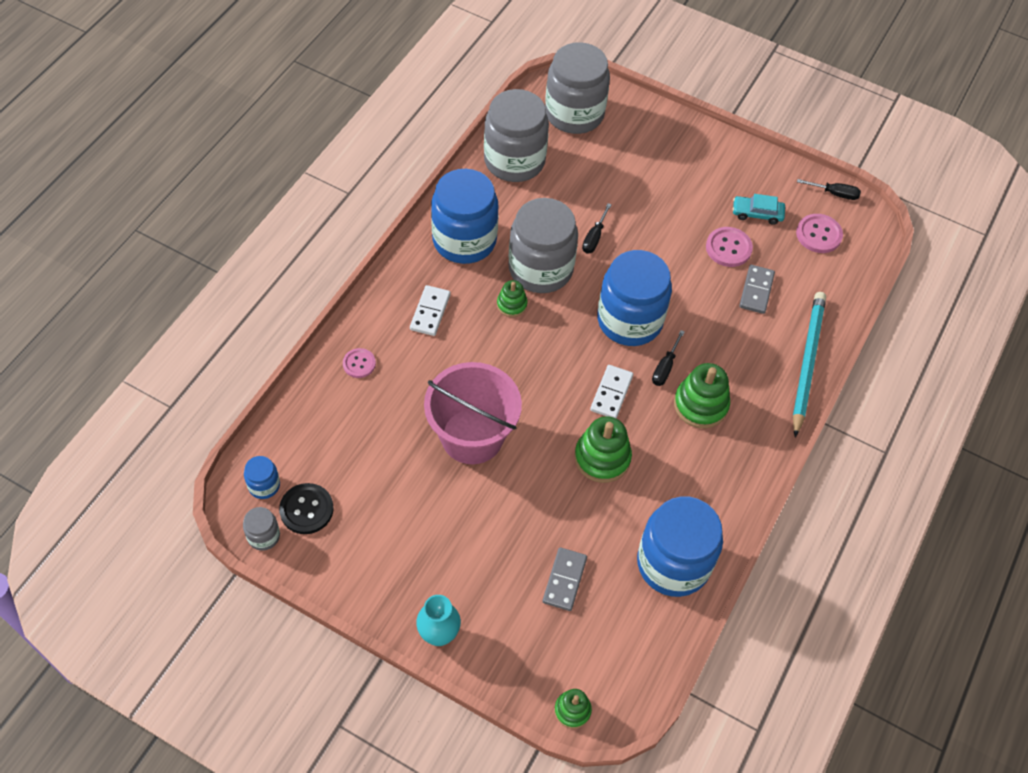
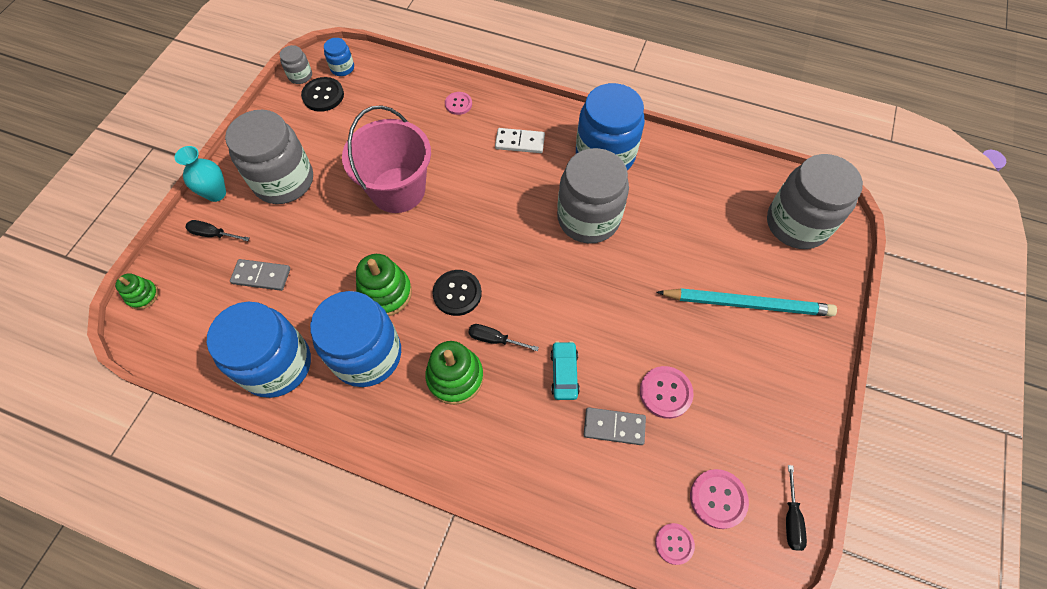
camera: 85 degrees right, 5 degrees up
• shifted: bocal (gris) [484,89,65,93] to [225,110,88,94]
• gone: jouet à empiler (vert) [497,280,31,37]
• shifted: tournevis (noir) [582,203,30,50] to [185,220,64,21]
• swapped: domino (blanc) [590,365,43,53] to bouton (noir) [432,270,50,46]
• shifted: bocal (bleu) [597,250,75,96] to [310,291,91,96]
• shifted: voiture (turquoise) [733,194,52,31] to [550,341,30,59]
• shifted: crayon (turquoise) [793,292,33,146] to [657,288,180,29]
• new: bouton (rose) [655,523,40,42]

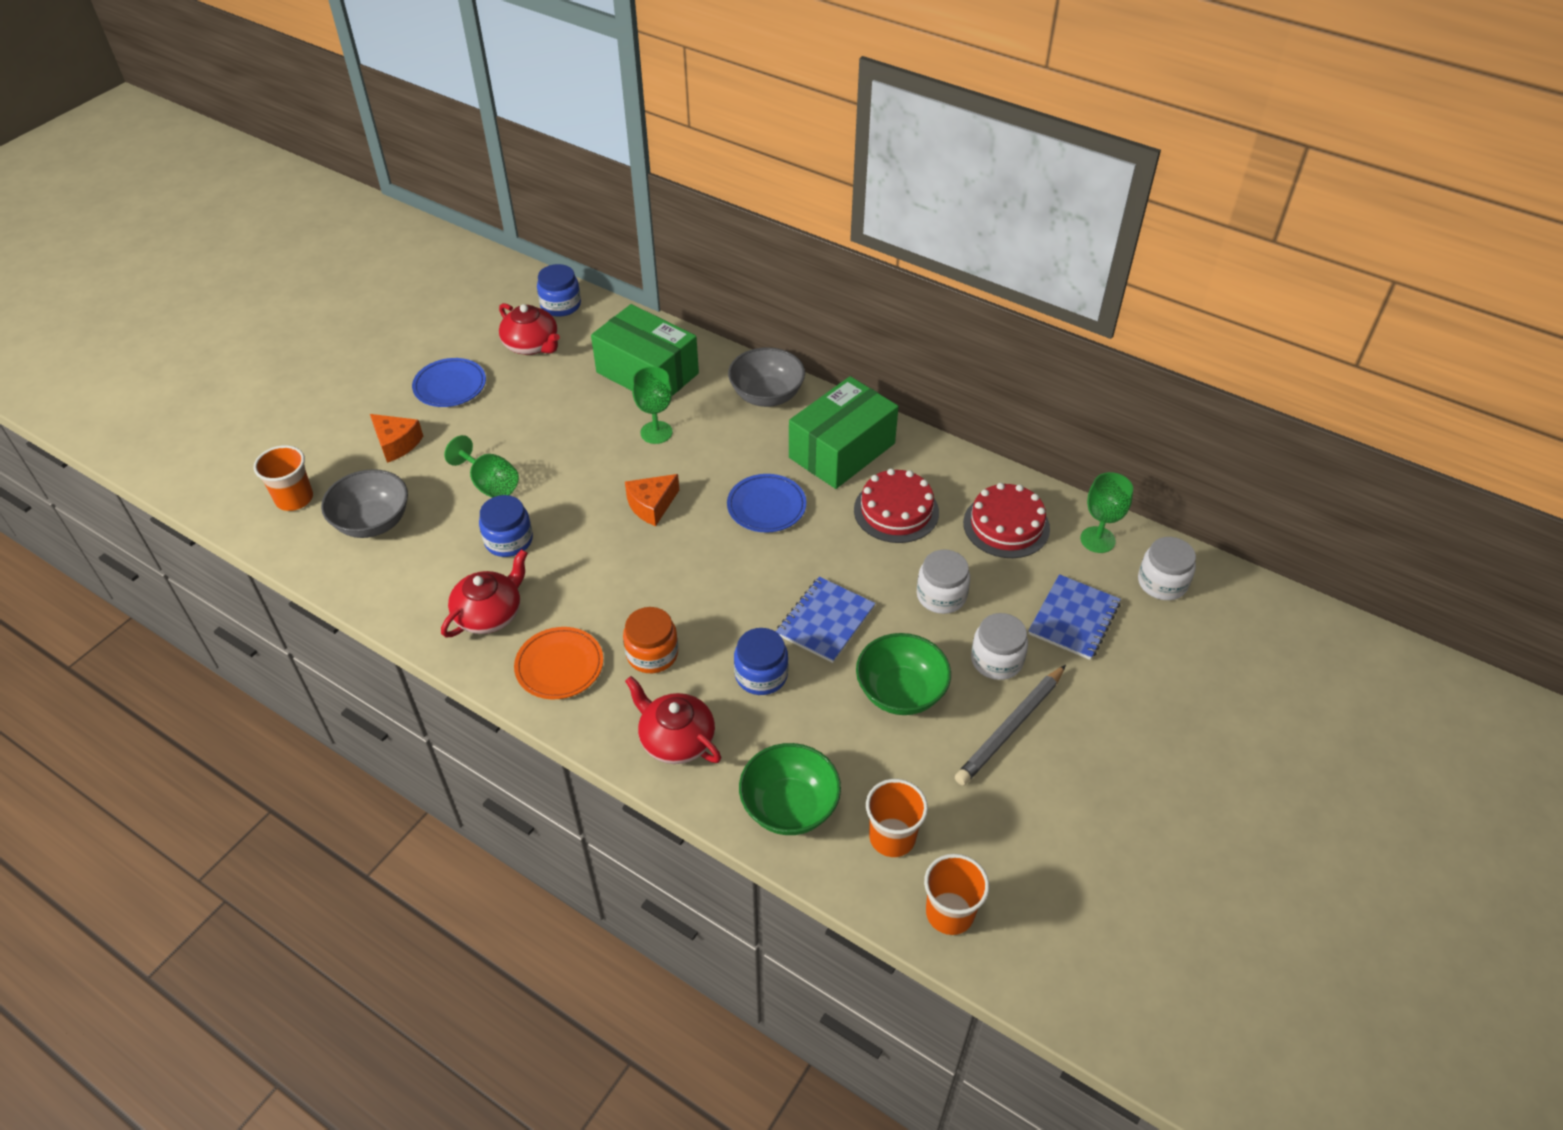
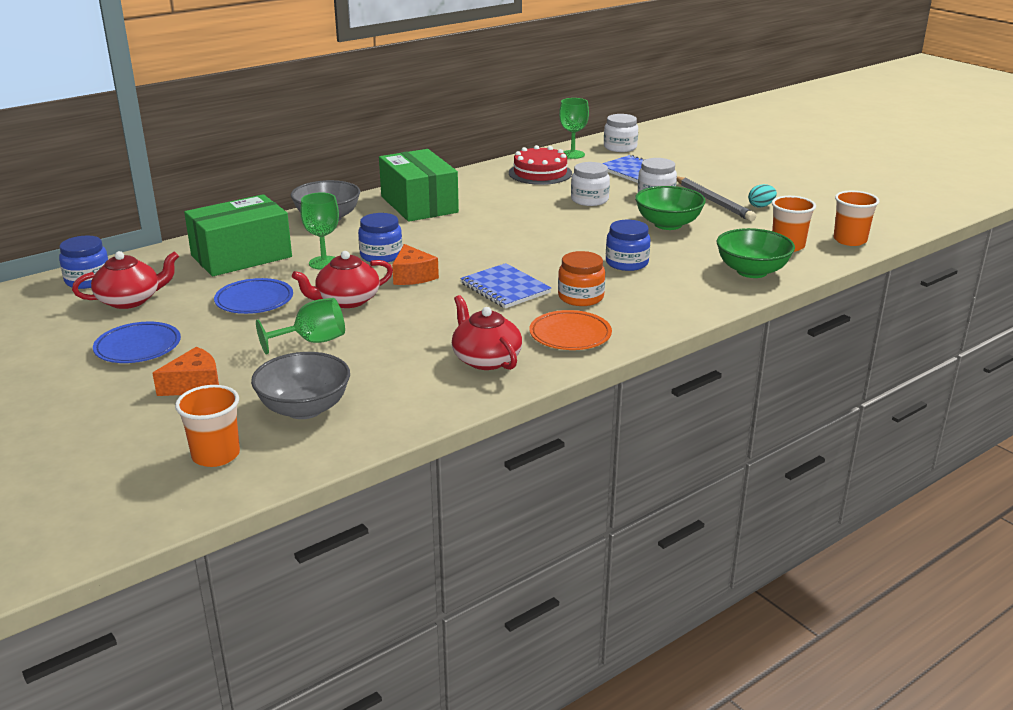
camera: 70 degrees left, 20 degrees down
• shifted: bocal (bleu) [479,495,54,62] to [358,213,45,49]
• shifted: théière (rouge) [625,676,96,88] to [292,251,101,57]
• shifted: assiette (bleu) [727,474,79,58] to [214,278,79,36]
• shifted: carnet (bleu) [776,577,99,86] to [460,263,91,45]
• gone: gâteau (rouge) [854,469,85,74]
• new: œuf (turquoise) [748,184,29,24]

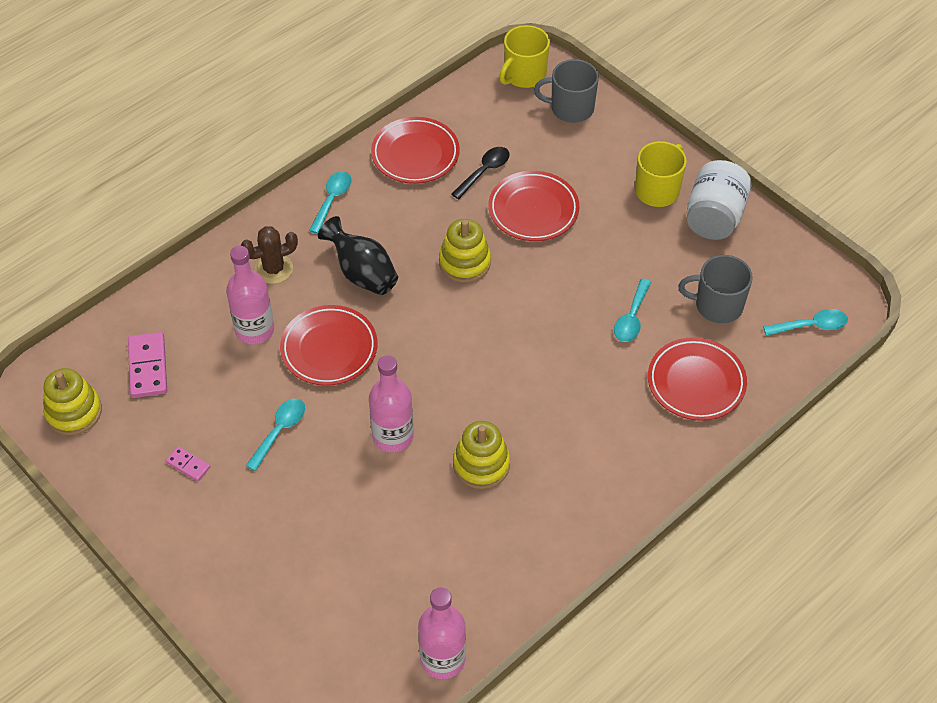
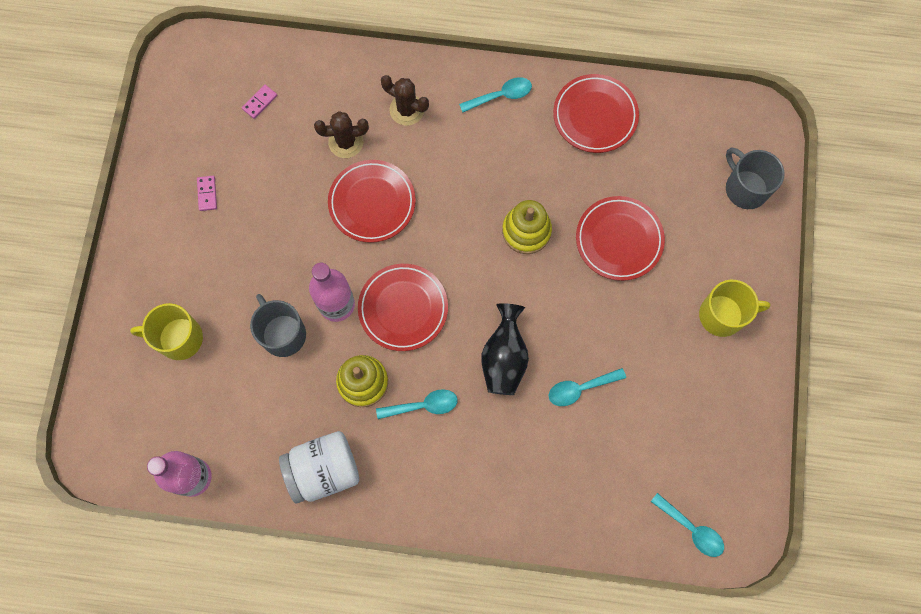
camera: 50 degrees right, 20 degrees up
• gone: jouet à empiler (jaune) [43,368,59,67]
• scaled: domino (rose) [128,332,39,66] = [242,85,35,34] x0.56
• swapped: bouteille (rose) [226,246,48,99] to cactus (marron) [314,111,55,47]
• shifted: cuillère (turquoise) [246,399,59,72] to [376,389,82,30]
• shifted: vase (noir) [318,216,80,79] to [481,303,48,92]
• gone: cuillère (noir) [452,147,58,52]
• shifted: tasse (jaune) [499,25,51,63] to [130,303,73,57]
• shifted: assiette (rouge) [648,337,99,84] to [358,264,90,87]
• shifted: tasse (gris) [678,255,75,68] to [250,294,56,63]
• shifted: bocal (blanc) [687,160,64,80] to [279,431,80,72]

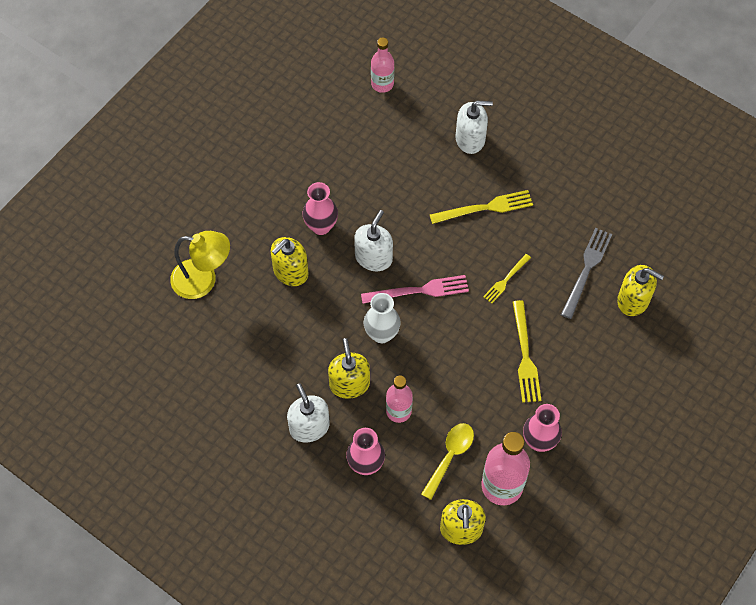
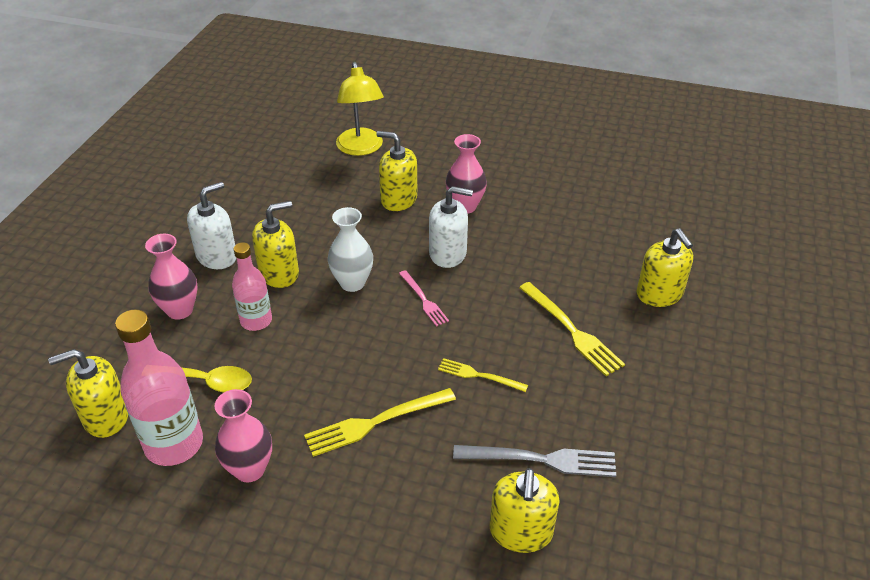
camera: 70 degrees right, 20 degrees down
• scaled: fourchette (rose) [361,275,108,29] = [399,270,50,57] x0.62
• gone: bouteille (rose) [371,37,23,56]
• repainted: distributeur de savon (blanc) [456,101,37,53] to distributeur de savon (jaune) [637,229,56,78]

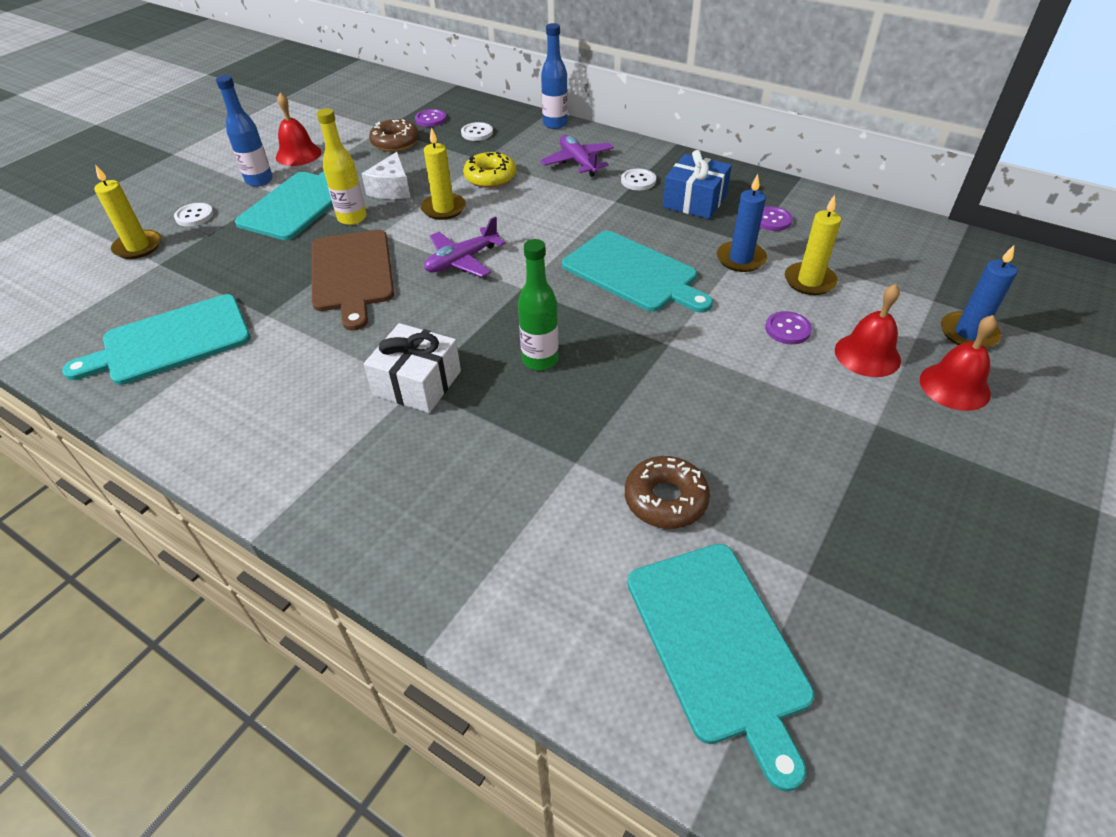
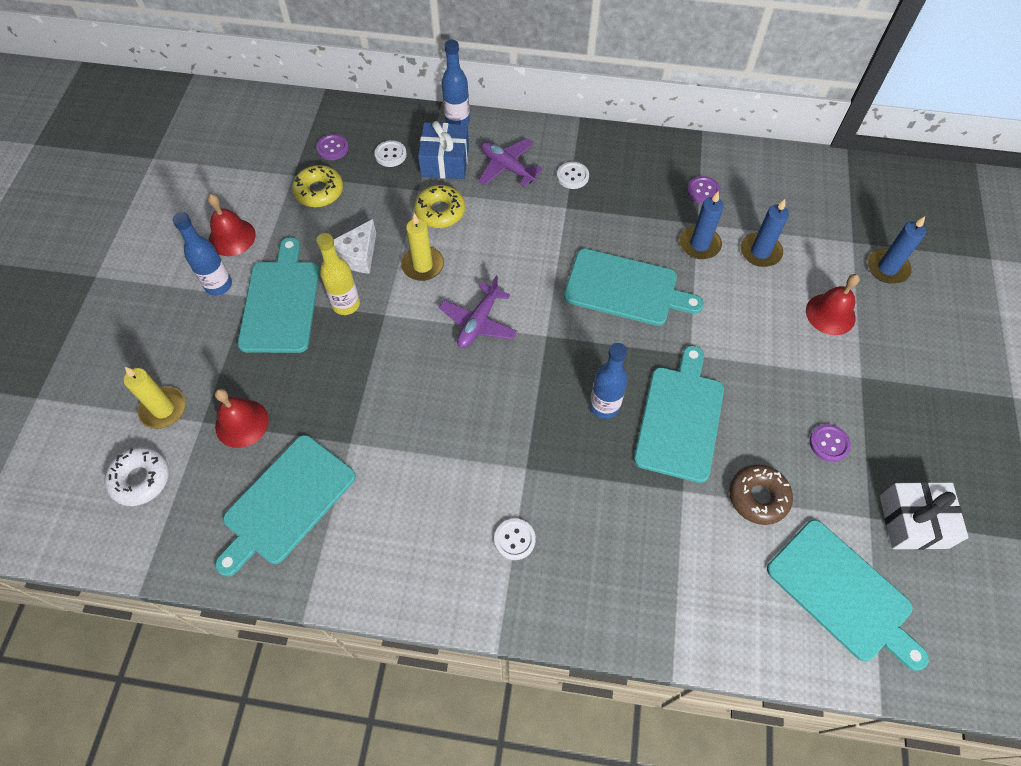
camera: 25 degrees left, 15 degrees up
• shifted: bouton (blanc) [174,203,40,23] to [494,518,42,42]
• gone: planche à découper (marron) [312,230,82,101]
• rotated: fromage (blanc) [362,152,49,47] = [333,219,43,55] 45 degrees clockwise
• shifted: cadeau (blanc) [364,323,97,90] to [880,482,89,68]
• repainted: beignet (marron) [369,119,50,33] to beignet (jaune) [292,165,51,42]
• repainted: bouteille (vert) [518,239,41,131] to bouteille (bleu) [590,343,38,76]
• shifted: cadeau (bleu) [663,150,69,69] to [418,121,51,58]
• shifted: bouton (violet) [765,311,47,33] to [810,424,41,38]
• repainted: bougie (jaune) [785,195,56,100] to bougie (bleu) [740,199,49,68]
• shifted: cloche (rouge) [920,315,77,96] to [215,389,54,59]
• new: beignet (blanc) [104,447,65,59]
• new: planche à découper (turquoise) [634,346,90,137]

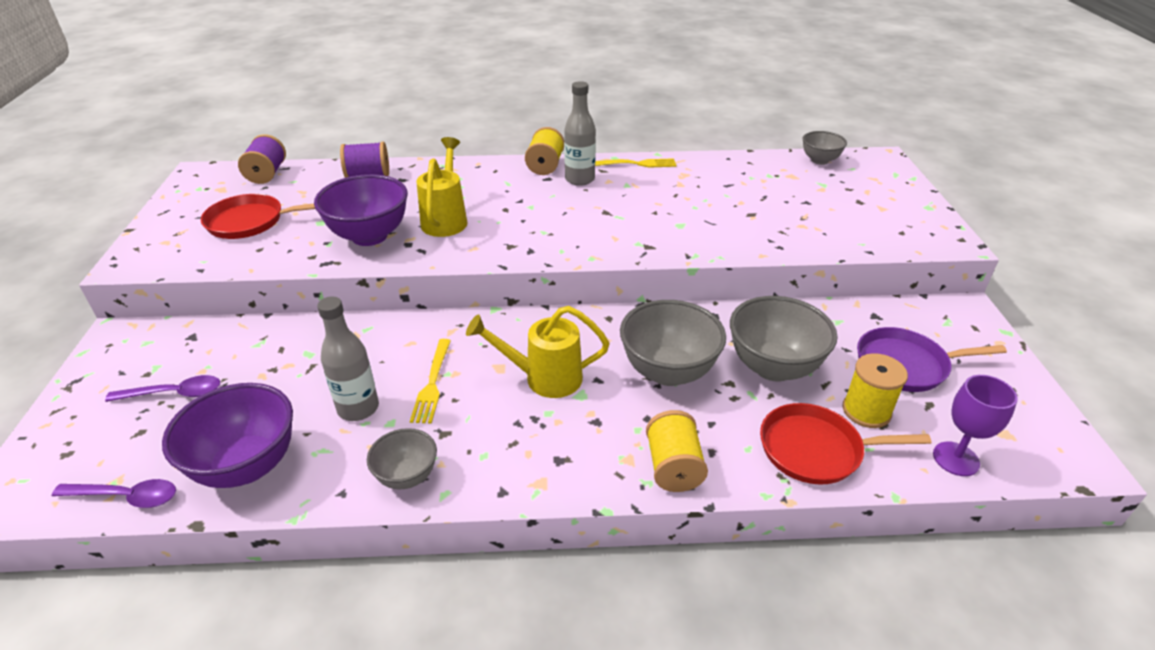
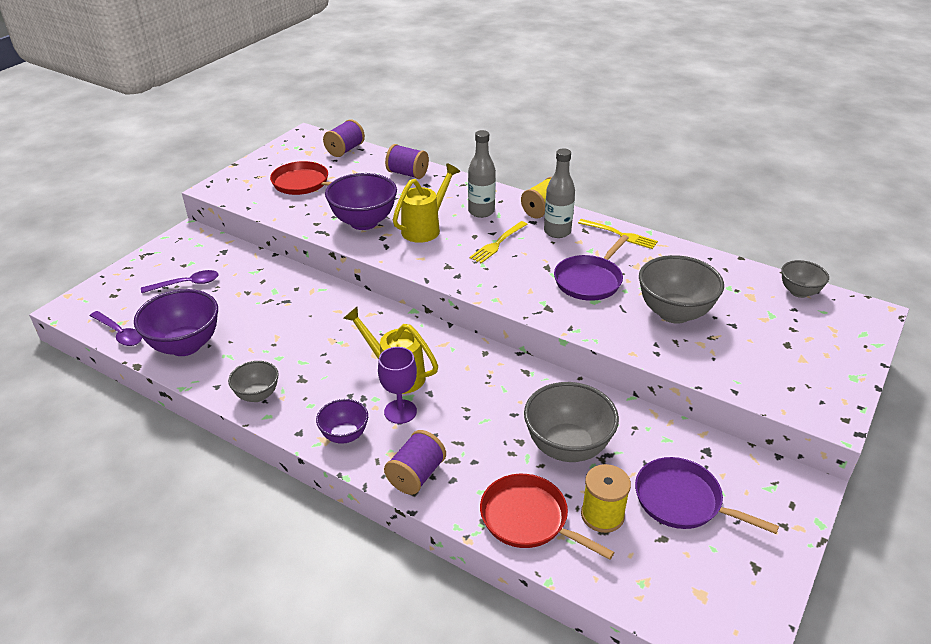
camera: 35 degrees right, 0 degrees up
• rotated: cuillère (violet) [105,375,115,27] = [141,270,78,23] 45 degrees counterclockwise
• shifted: bouteille (gris) [317,296,62,125] to [468,130,28,88]
• shifted: fourchette (jaune) [410,339,41,85] to [469,221,59,42]
• shifted: bol (gris) [620,300,106,86] to [639,255,85,69]
• repainted: bobine (jaune) [646,410,62,82] to bobine (violet) [384,430,62,65]
• shifted: verre à pied (violet) [933,375,85,101] to [378,347,39,77]
• new: bol (violet) [316,399,52,45]
• new: poêle (violet) [554,235,75,66]

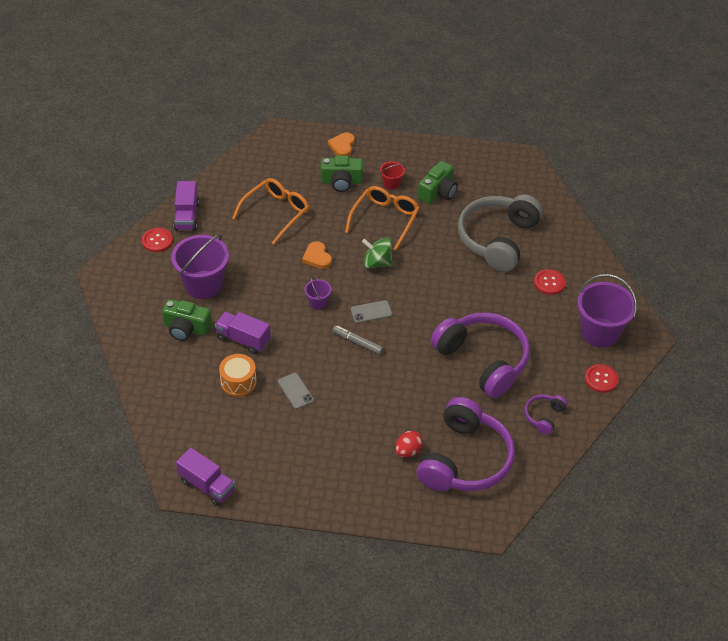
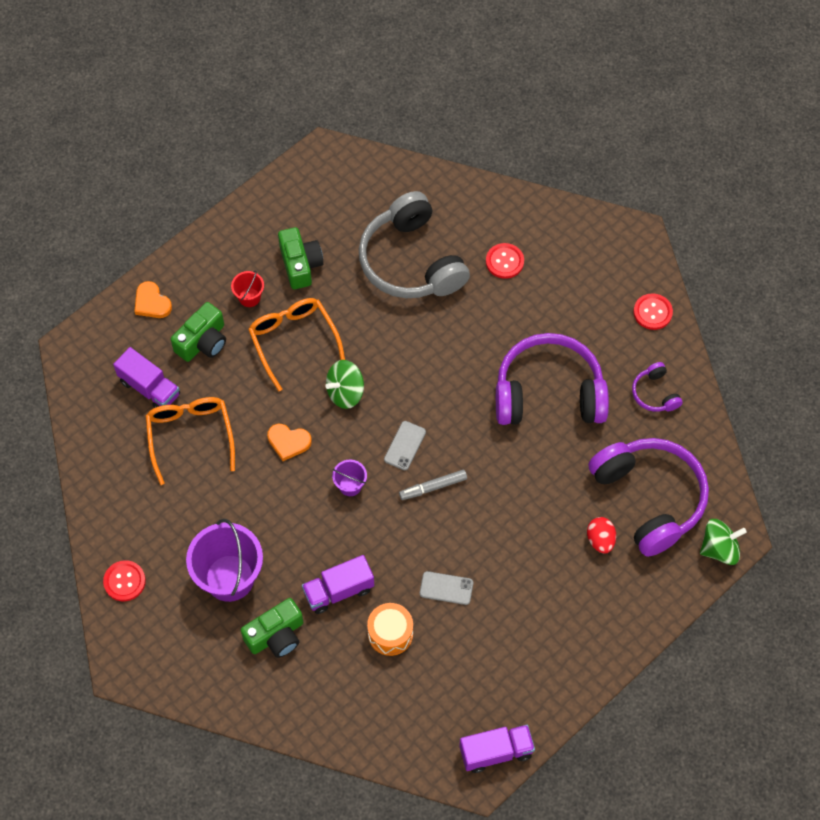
camera: 50 degrees left, 15 degrees up
• shifted: camion (violet) [174,181,25,50] to [113,347,67,61]
• gone: seau (violet) [577,274,60,74]
• new: toupie (vert) [700,519,47,46]

